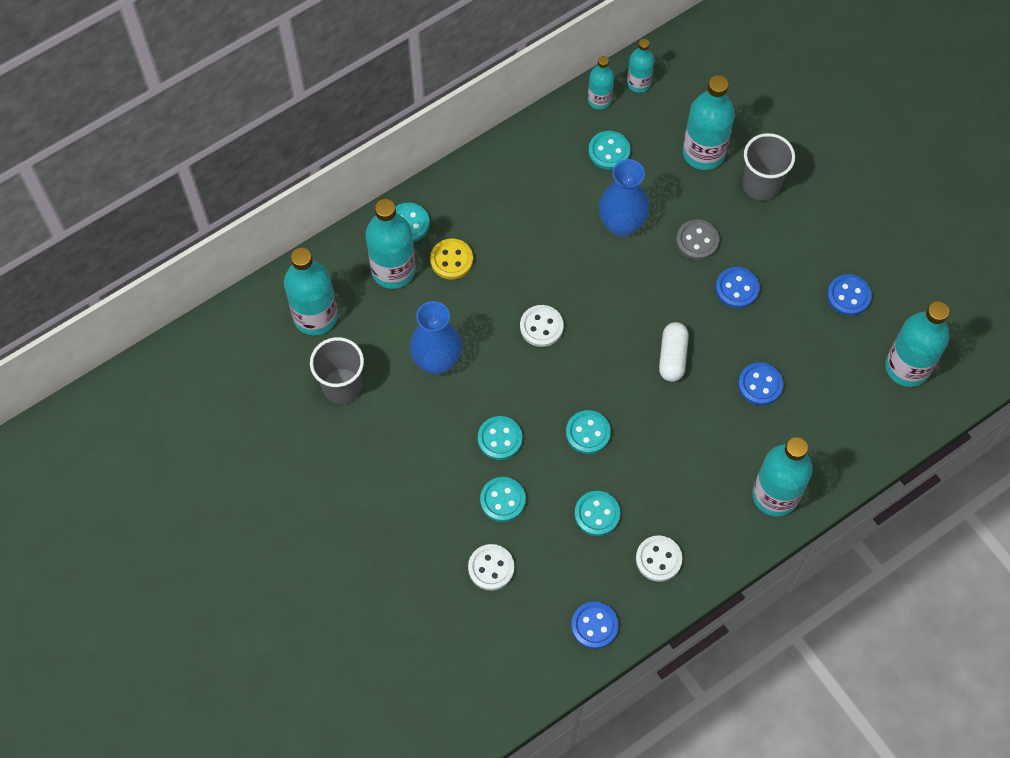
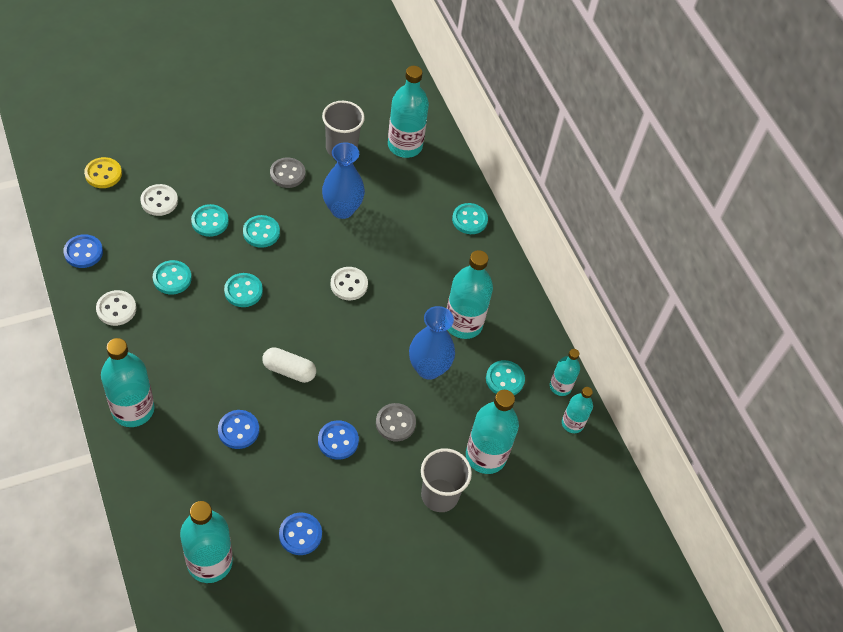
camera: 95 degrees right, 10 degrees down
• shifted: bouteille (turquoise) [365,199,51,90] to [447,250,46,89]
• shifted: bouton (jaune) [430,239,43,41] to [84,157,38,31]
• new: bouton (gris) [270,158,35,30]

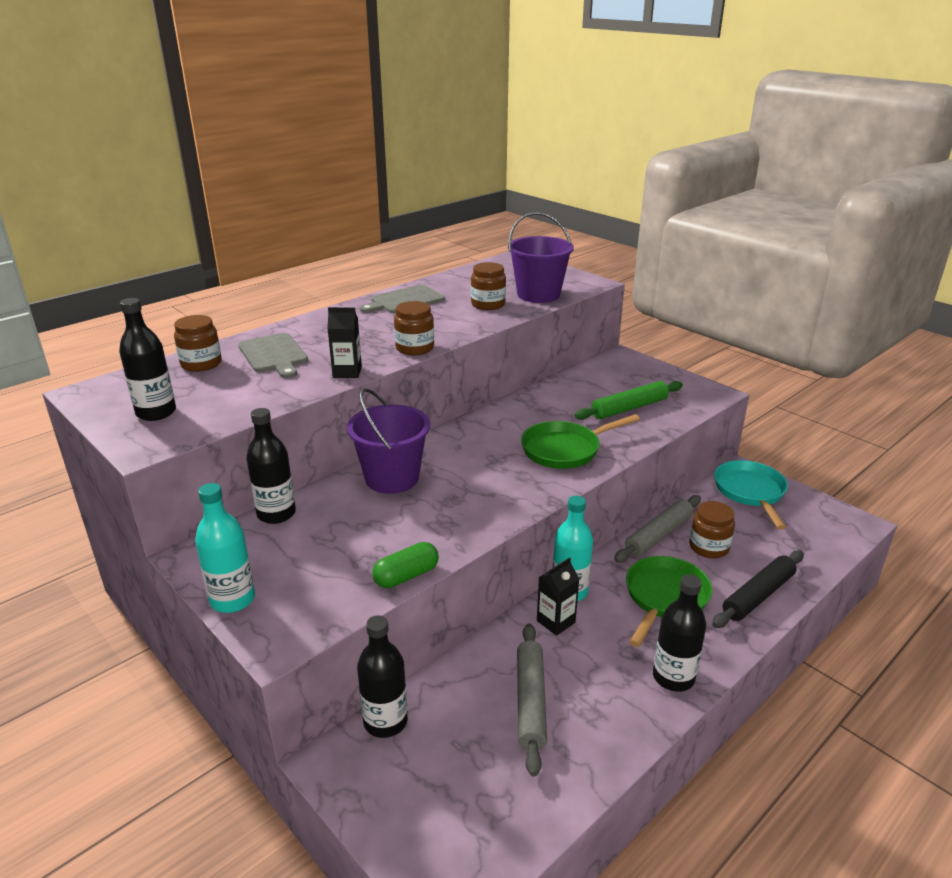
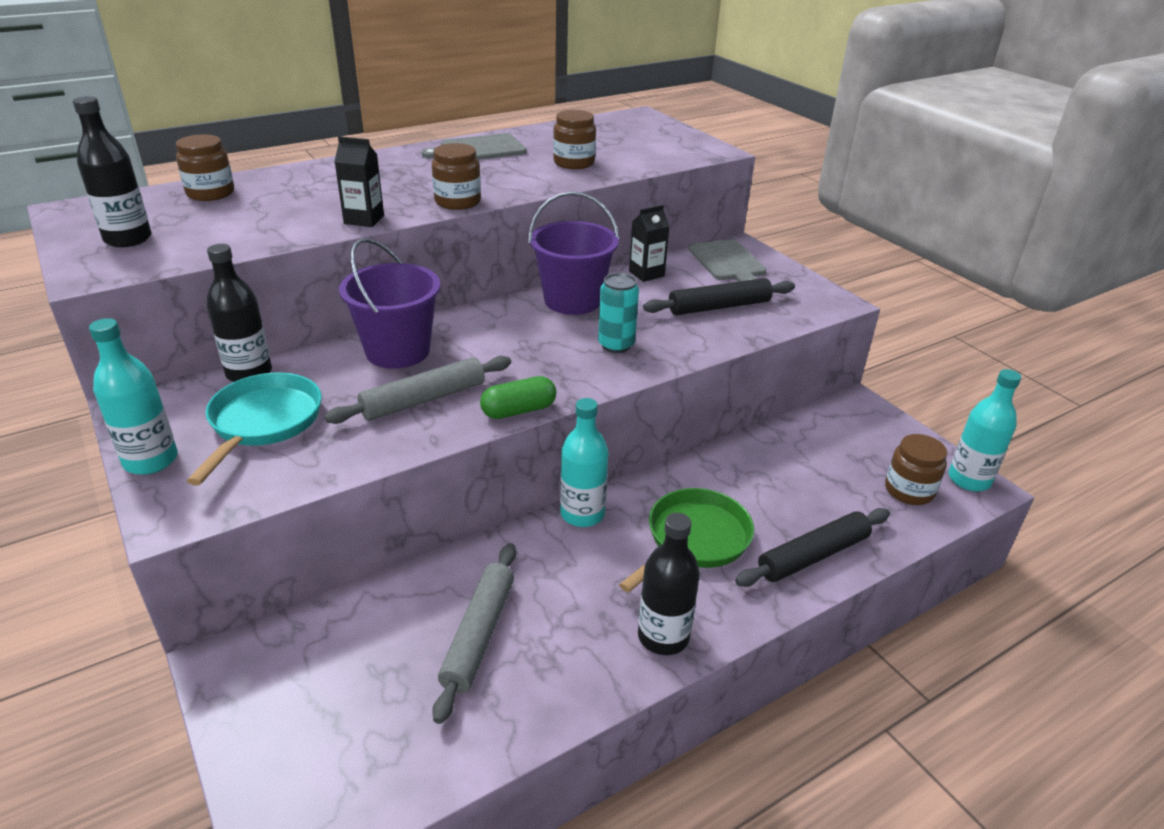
camera: 10 degrees right, 5 degrees up
• shifted: planche à découper (gris) [238,333,70,45] to [688,239,78,43]
• gone: bouteille (noir) [357,615,51,123]
• shifted: gélule (vert) [372,542,67,46] to [480,376,76,43]
• shifted: seau (violet) [508,212,66,91] to [528,191,91,124]
• swapped: poêle (vert) [521,414,119,55] to canette (turquoise) [598,273,41,80]
• shifted: brique de lait (noir) [537,557,42,79] to [629,205,40,77]
• repainted: rouleau à pâtisserie (vert) [575,381,108,39] to rouleau à pâtisserie (noir) [643,278,152,37]
• shifted: rouleau à pâtisserie (gris) [614,495,87,68] to [324,356,187,68]
• shifted: bocal (marron) [689,501,46,57] to [885,434,62,71]
• shifted: poêle (turquoise) [714,460,74,69] to [187,372,135,114]
• new: bouteille (turquoise) [948,369,73,122]

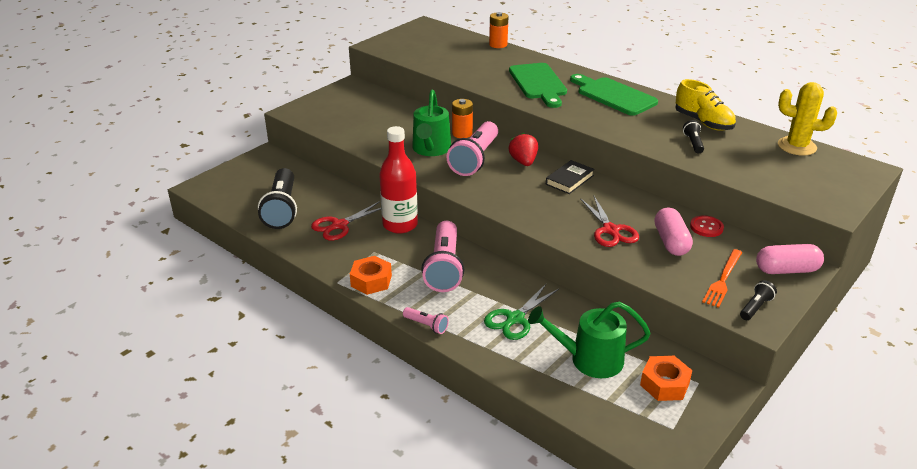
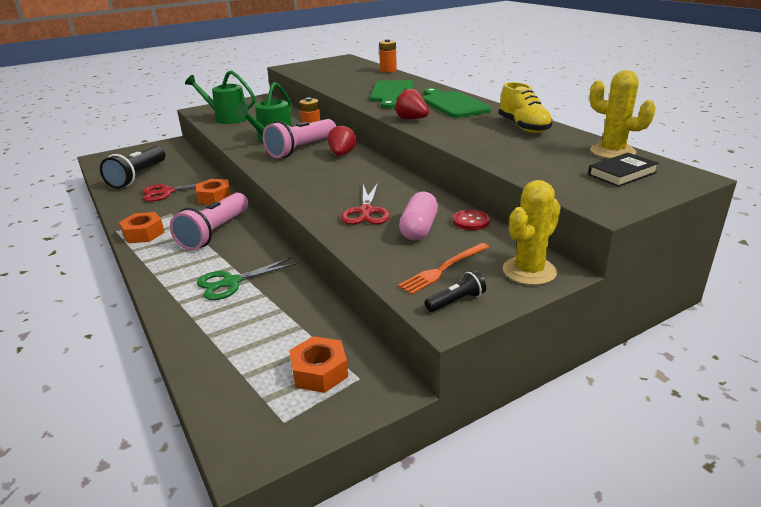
camera: 20 degrees right, 5 degrees down
• swapped: bouteille (rouge) [379,126,39,108] to écrou (orange) [196,179,35,26]
• gone: lampe de poche (rose) [403,307,46,27]
• shifted: arrosoir (vert) [528,301,123,77] to [185,70,70,54]
• shifted: livre (noir) [546,160,49,34] to [588,153,71,34]
• gone: lampe de poche (noir) [683,120,21,33]
• swapped: gélule (rose) [756,244,68,30] to cactus (jaune) [503,180,58,105]
• new: fraise (rouge) [395,88,34,31]

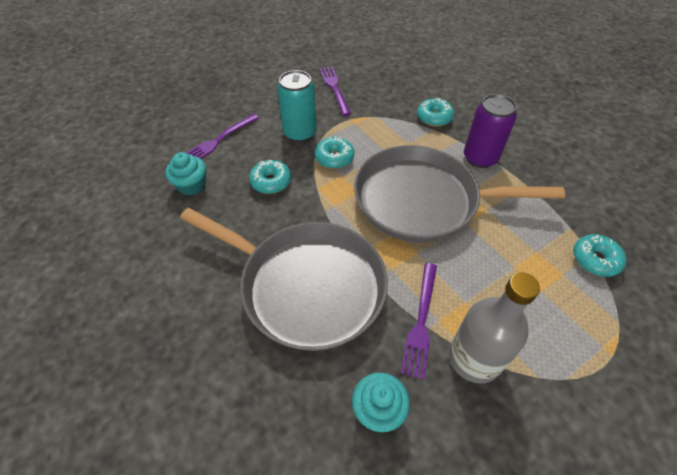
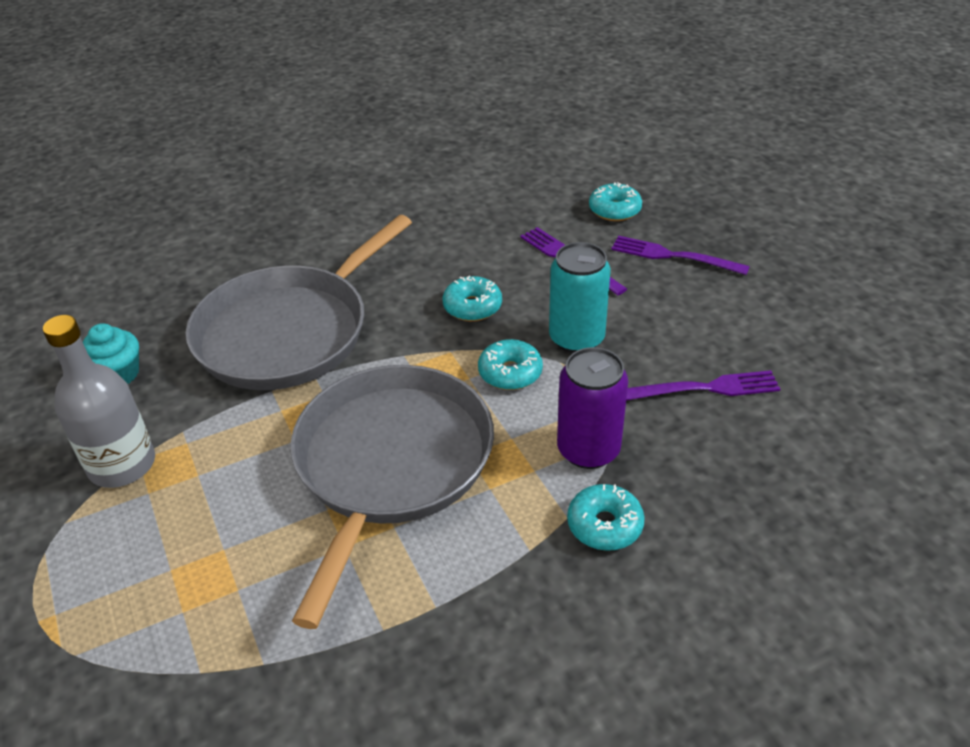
camera: 100 degrees right, 10 degrees down
• gone: muffin (turquoise) [165,152,41,44]
• shifted: fourchette (violet) [401,263,36,117] to [611,236,139,39]
• shifted: canette (violet) [464,94,53,74] to [557,347,71,122]
• shifted: beignet (turquoise) [573,234,53,43] to [589,182,53,39]

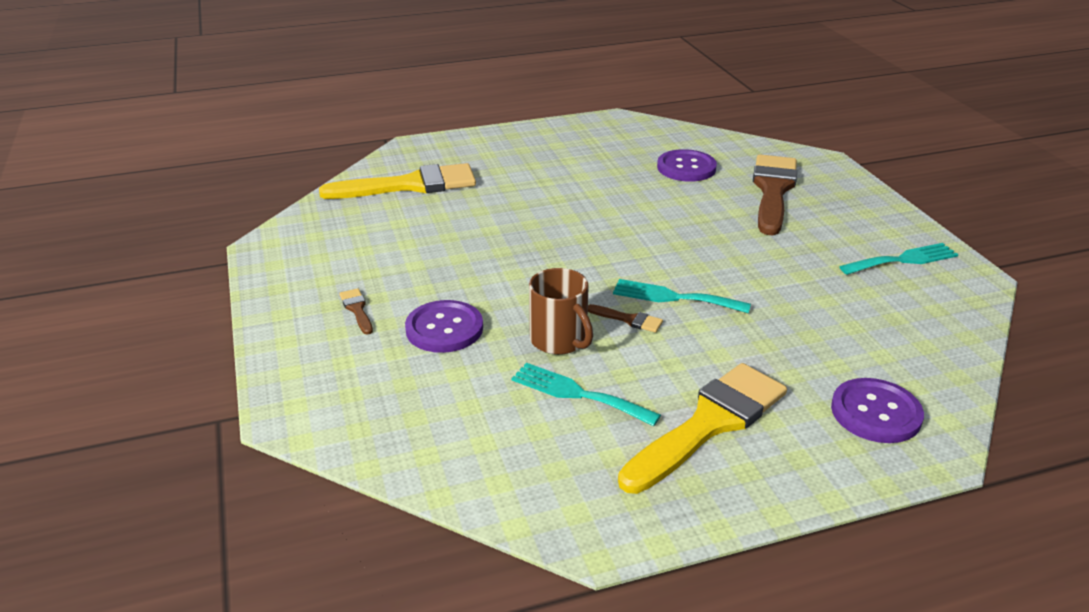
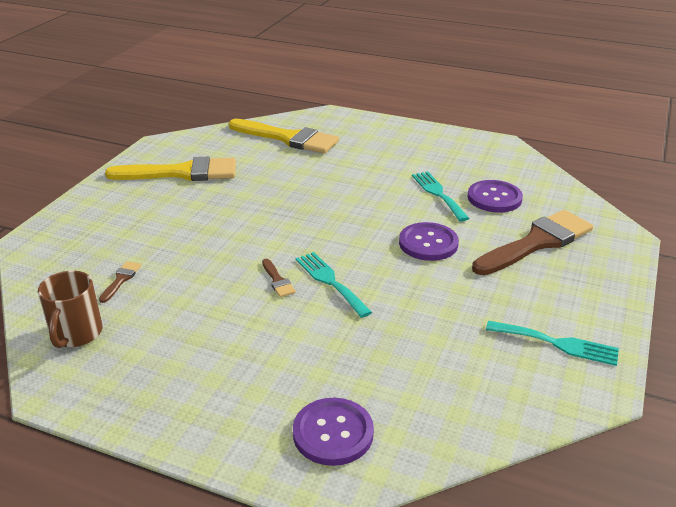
camera: 40 degrees right, 0 degrees up
• shifted: pinceau (marron) [339,288,34,47] to [99,261,42,42]
• shifted: bouton (violet) [405,300,78,53] to [399,222,60,39]
• shifted: fourchette (turquoise) [511,363,150,63] to [412,172,58,49]
• shifted: tasse (marron) [529,268,64,87] to [38,271,65,77]
• shifted: pinceau (jaune) [618,363,169,131] to [105,157,131,24]

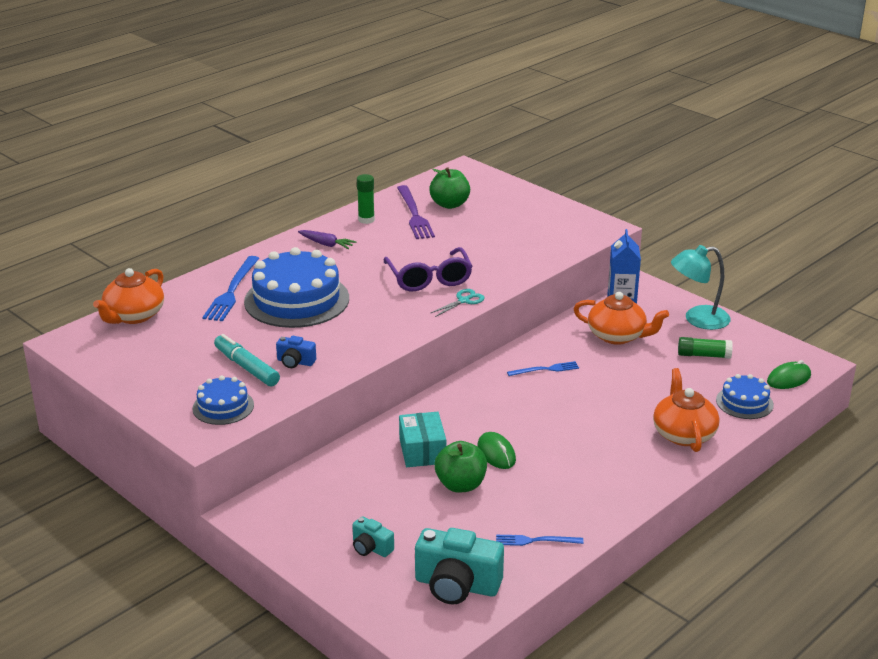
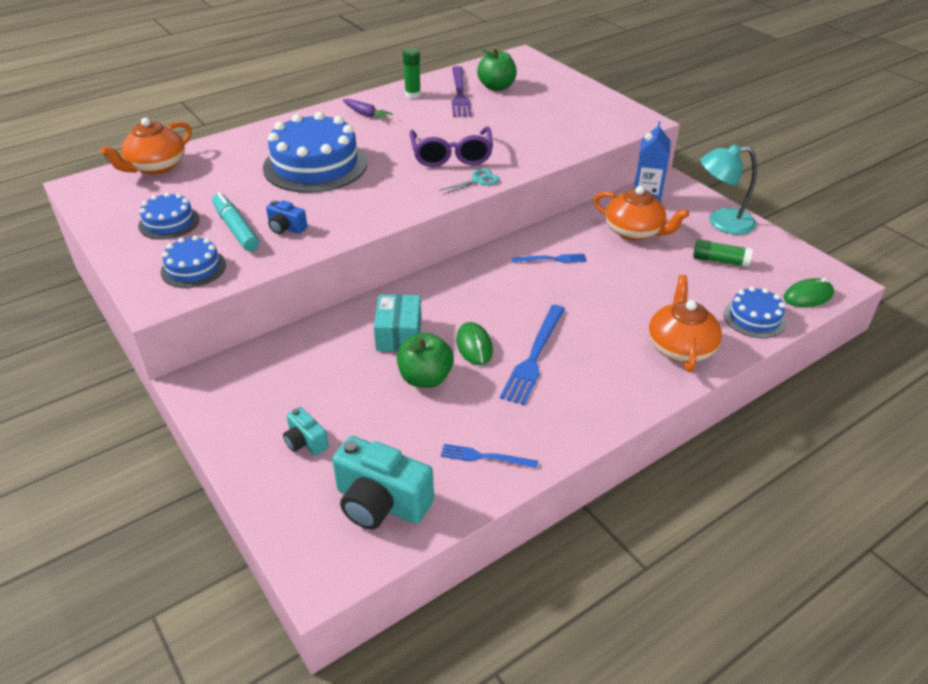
camera: 10 degrees right, 10 degrees up
• shifted: fourchette (bleu) [202,256,57,65] to [500,305,65,100]
• new: gâteau (bleu) [138,192,62,48]

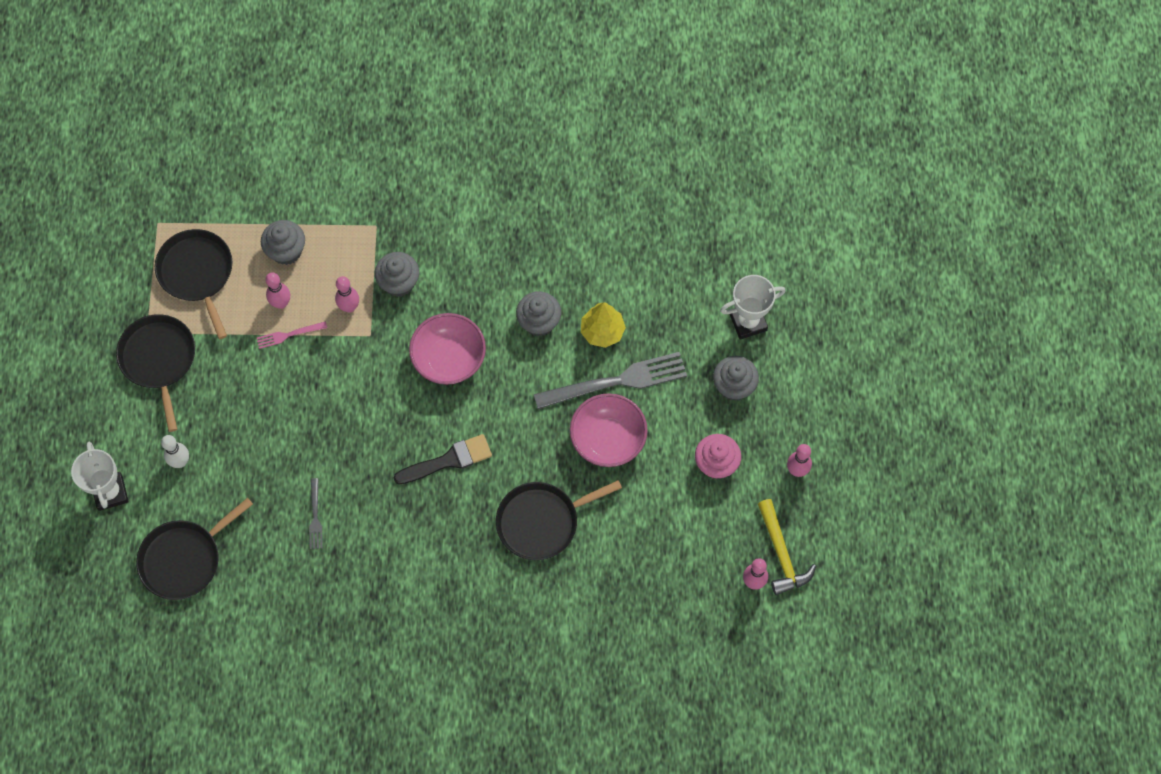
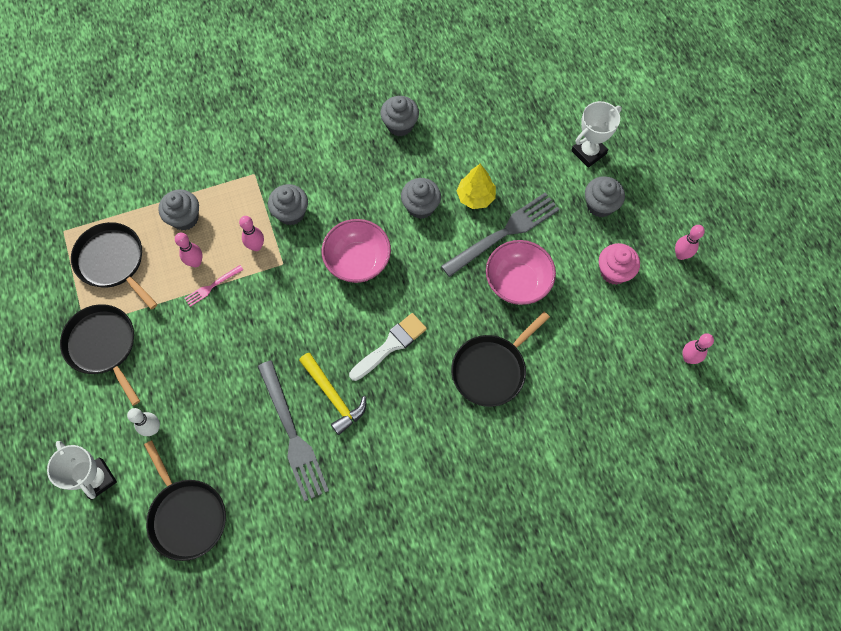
camera: 20 degrees left, 0 degrees up
• rotated: poêle (noir) [136,498,117,102] = [144,440,82,121] 60 degrees counterclockwise
• scaled: fourchette (gris) [309,478,14,71] = [258,360,71,141] x2.15
• repainted: pinceau (noir) [394,434,98,50] to pinceau (blanc) [349,313,78,68]
• shifted: marteau (jaune) [758,499,58,96] to [299,353,67,82]
• new: muffin (gris) [380,96,39,40]

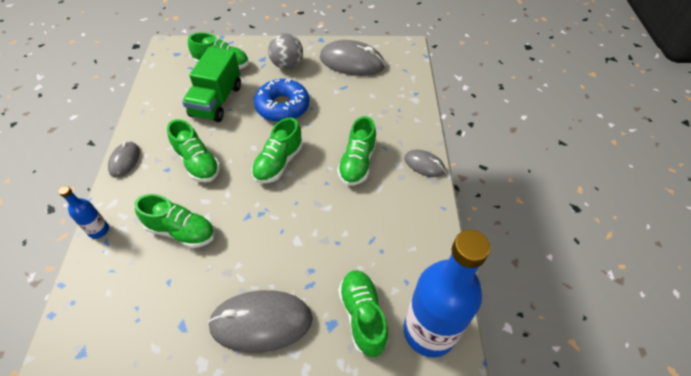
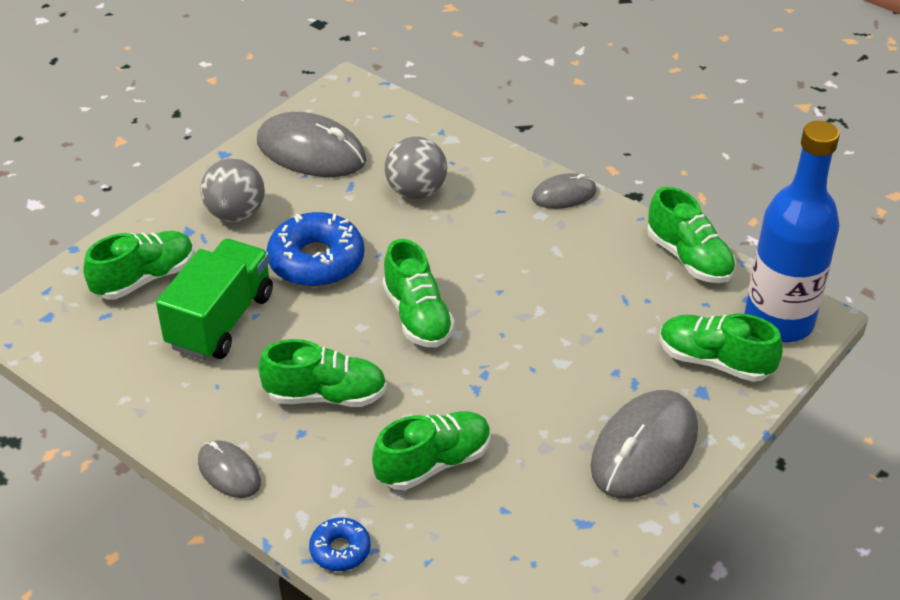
camera: 50 degrees left, 10 degrees down
• swapped: bouteille (bleu) [58,186,51,53] to beignet (bleu) [309,517,62,54]
• rotated: camion (vert) [182,47,59,75] = [156,239,117,121] 120 degrees counterclockwise
• rotated: souris (gris) [320,40,65,36] = [257,112,110,65] 60 degrees clockwise
• shifted: chaussure (vert) [337,116,39,70] to [647,187,89,96]
• new: balle (gris) [385,136,62,63]

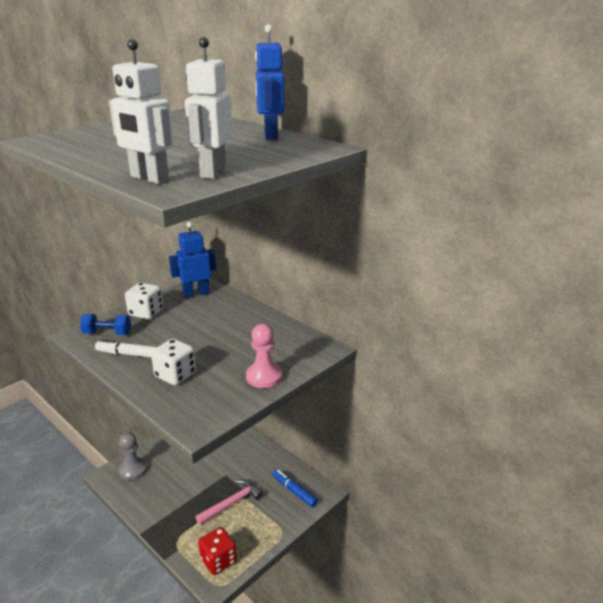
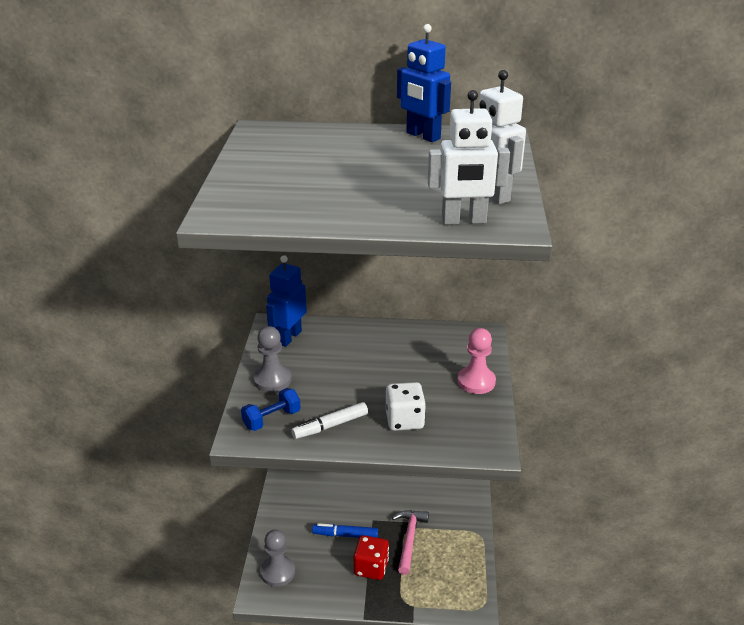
camera: 40 degrees left, 5 degrees up
• swapped: dé (blanc) [125,282,38,37] to pion (gris) [253,326,39,66]
• shifted: dé (rouge) [198,527,39,48] to [354,535,35,45]
• shifted: feutre (bleu) [272,469,46,38] to [312,523,66,15]

